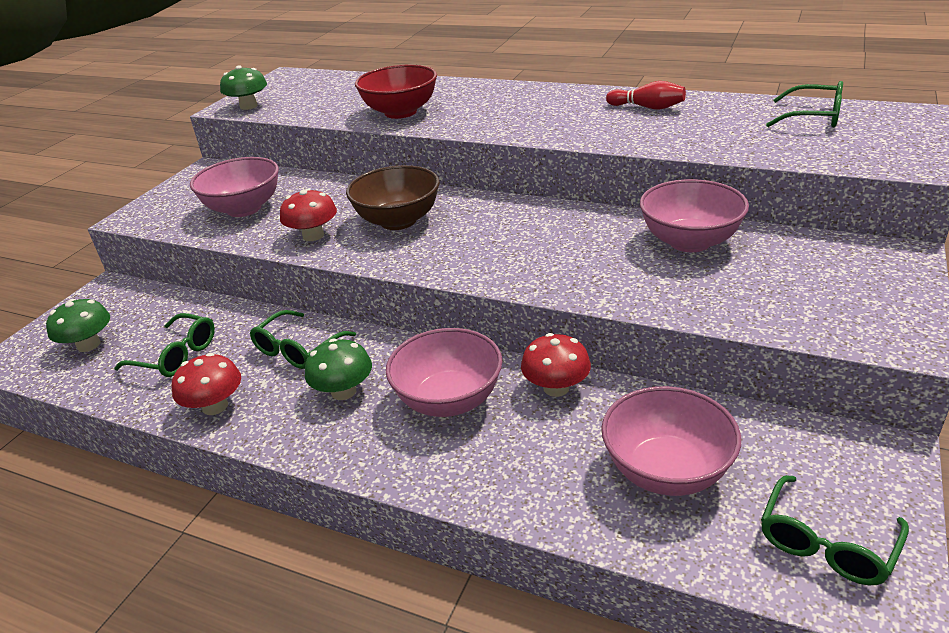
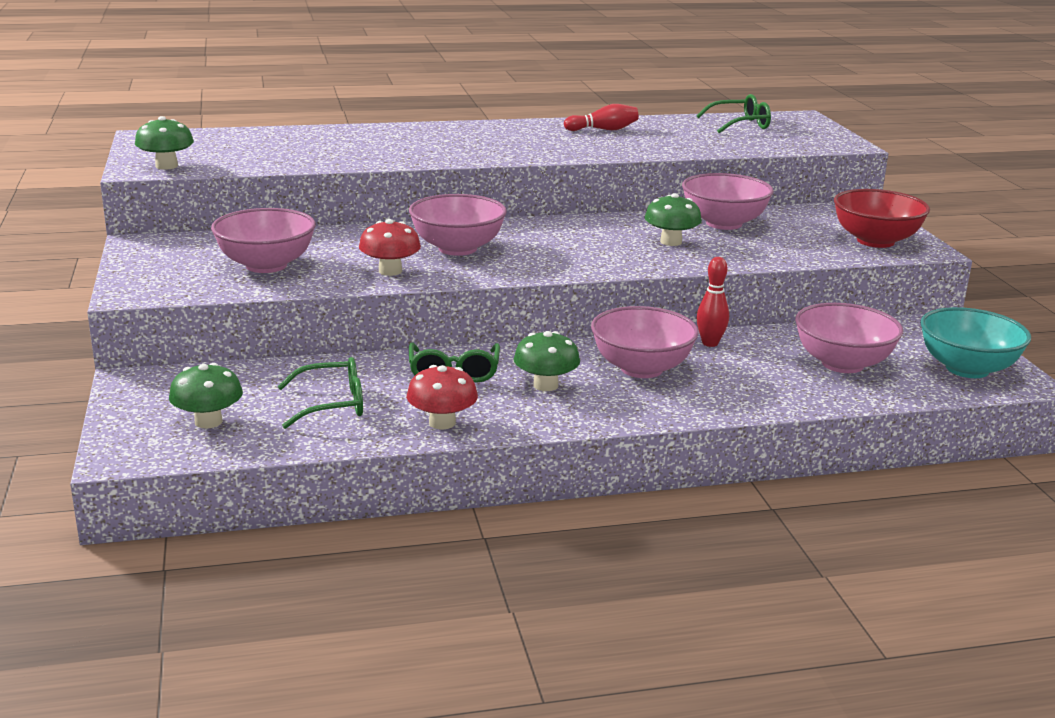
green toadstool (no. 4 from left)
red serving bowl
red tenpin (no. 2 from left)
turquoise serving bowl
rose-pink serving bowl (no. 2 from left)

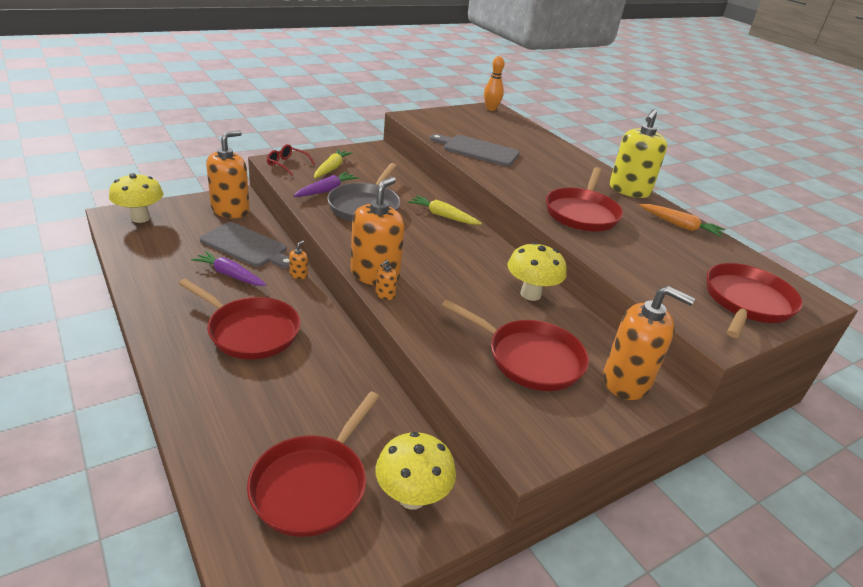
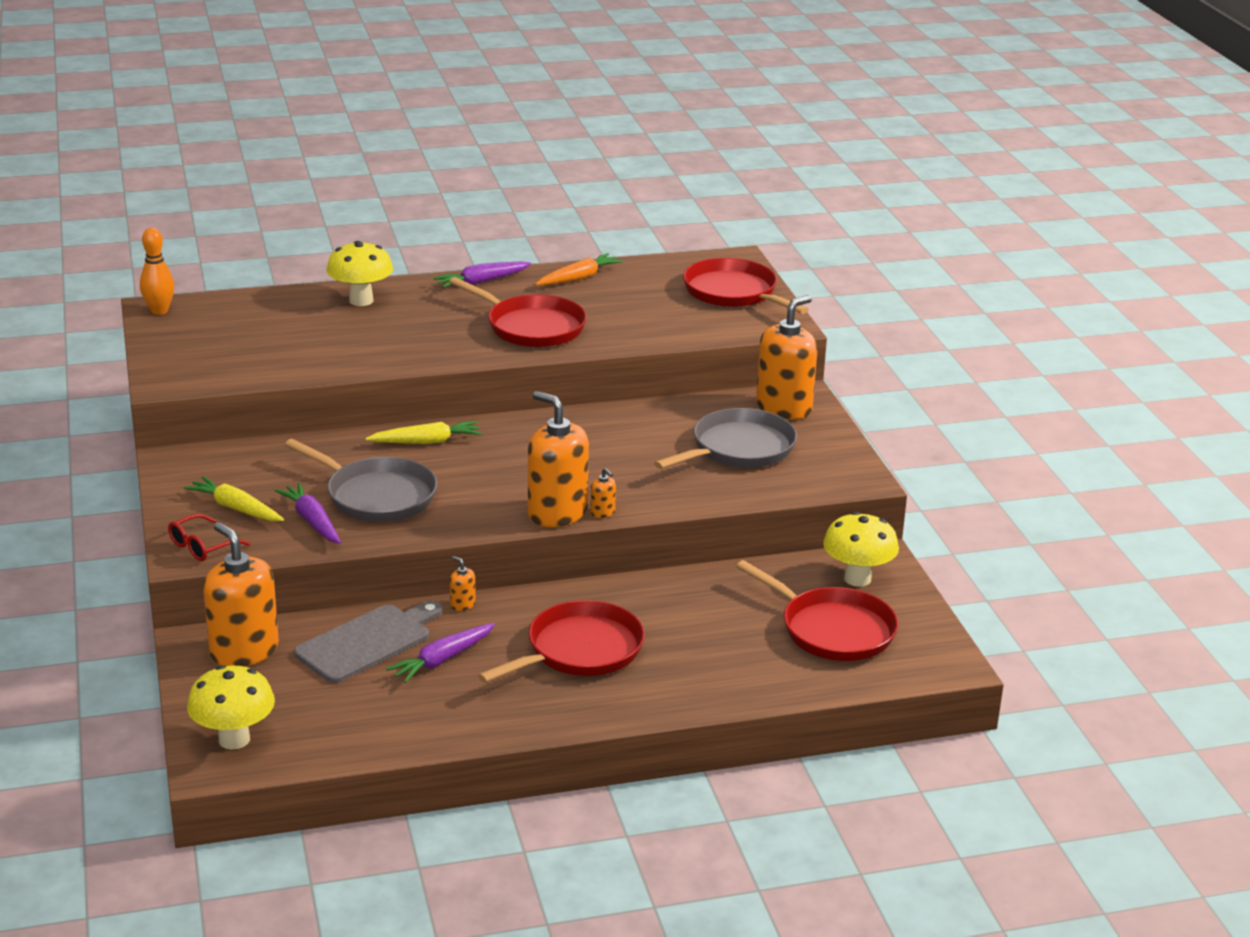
ash-grey chopping board (no. 2 from left in the first image)
yellow toadstool (no. 2 from left)
purple root vegetable (no. 3 from left)
ash-grey skillet (no. 2 from left)
yellow root vegetable (no. 2 from left)

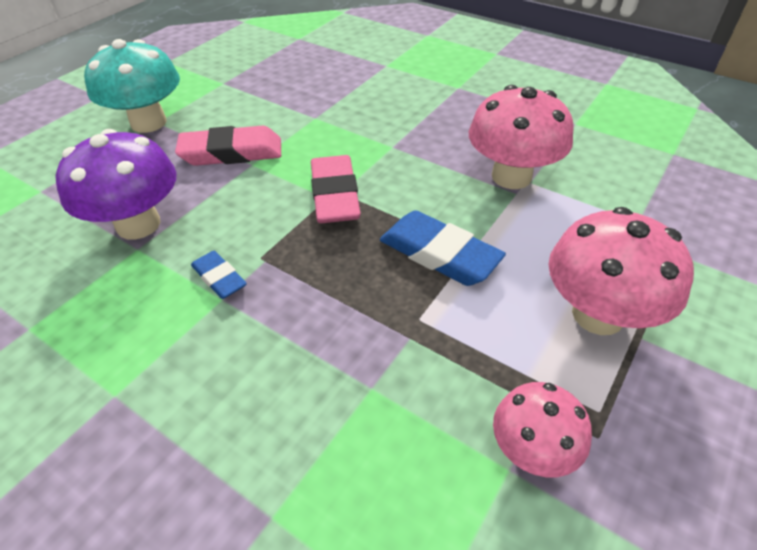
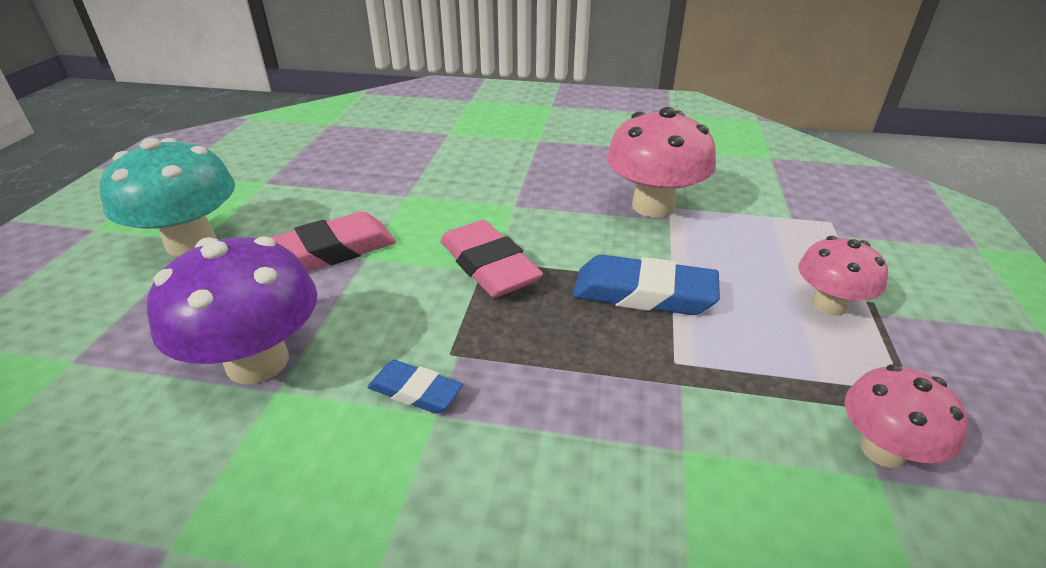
rose-pink toadstool (no. 2 from left)

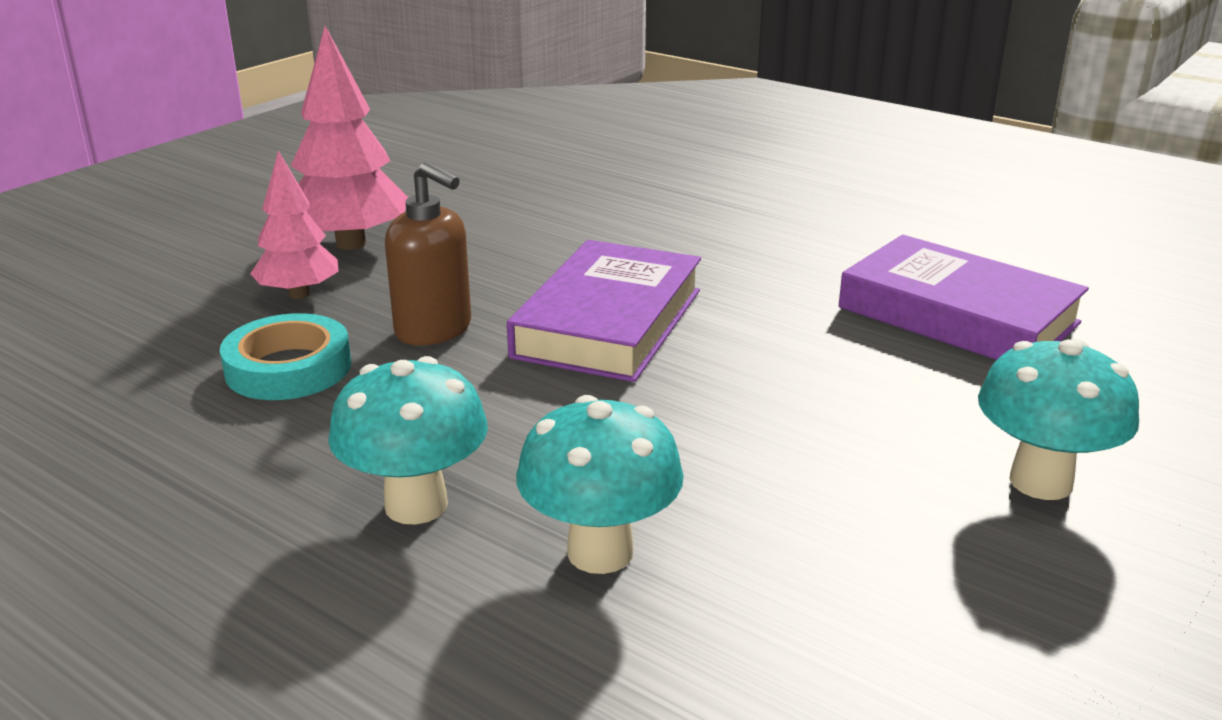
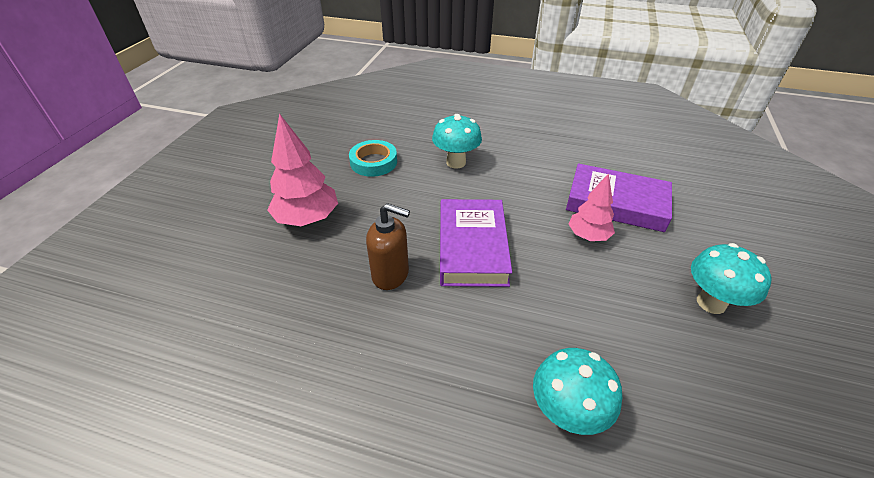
turquoise roll of tape
rose-pink tree (no. 2 from left)
turquoise toadstool (no. 1 from left)

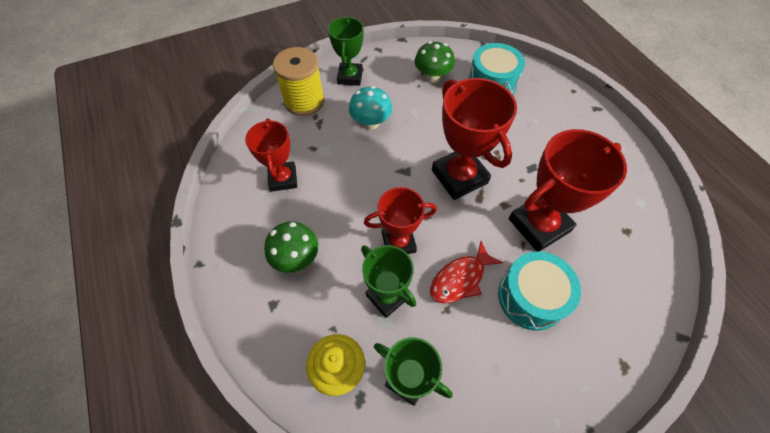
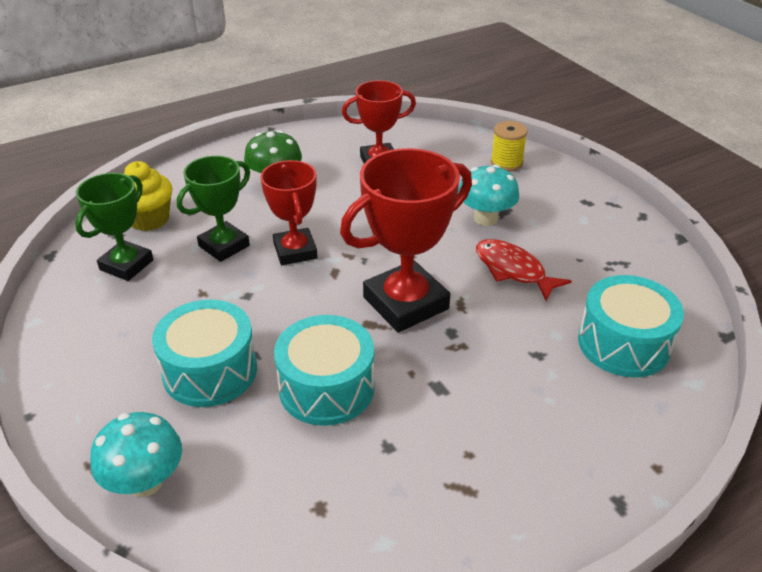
green prize cup (no. 1 from left in the first image)
green toadstool (no. 2 from left in the first image)
turquoise toadstool (no. 1 from left)
red toy fish
turquoise drum (no. 2 from left)
yellow spool

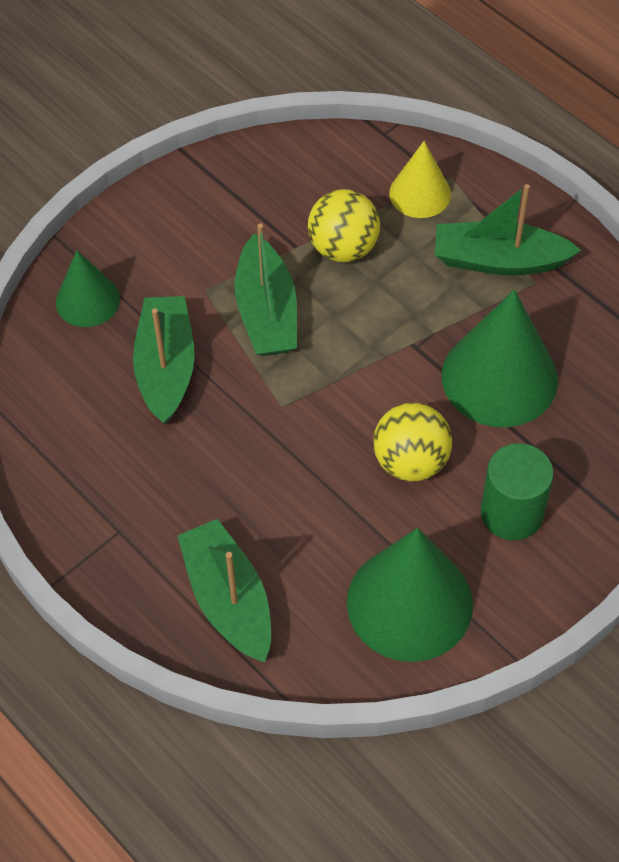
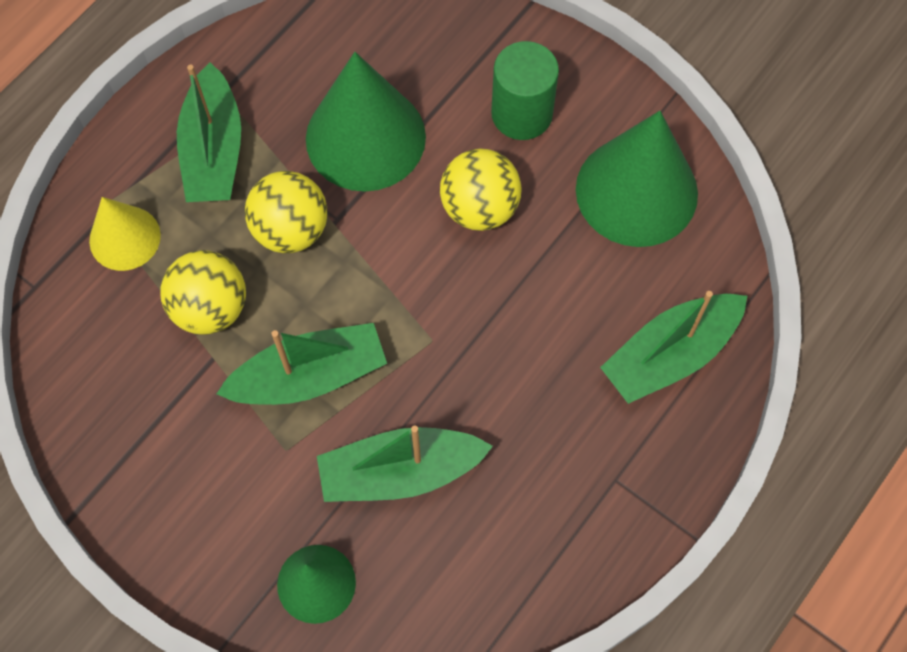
yellow sphere (no. 2 from left)

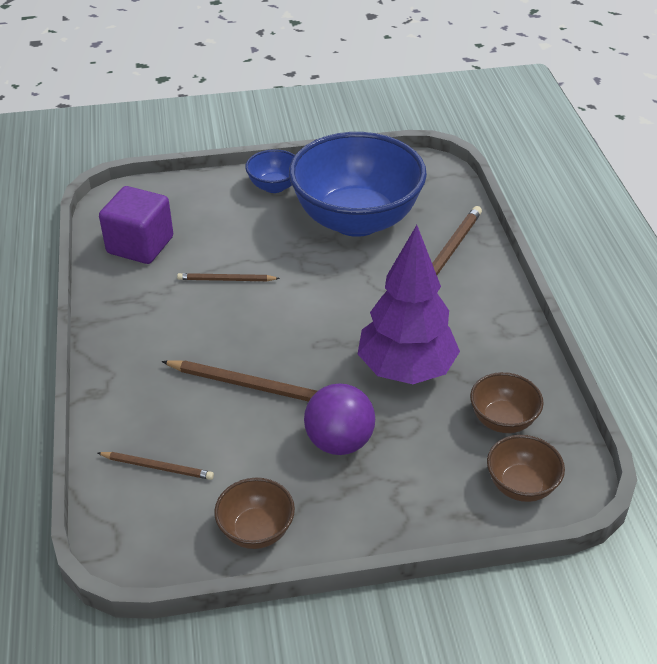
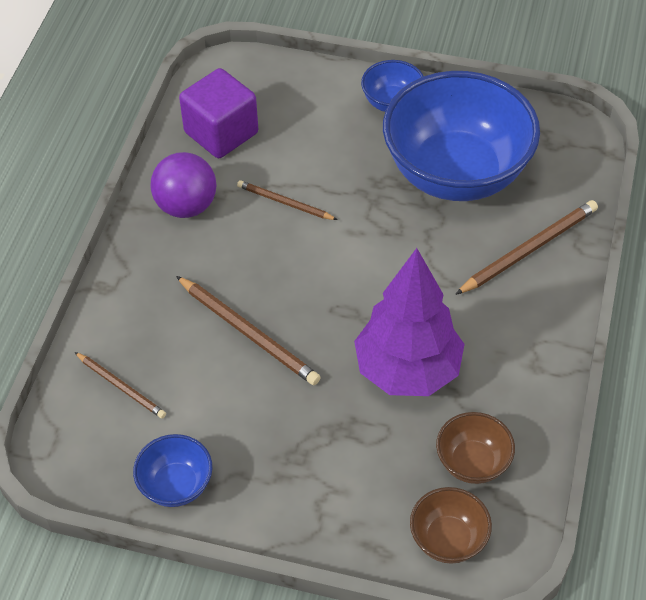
purple sphere
blue serving bowl (no. 1 from left)

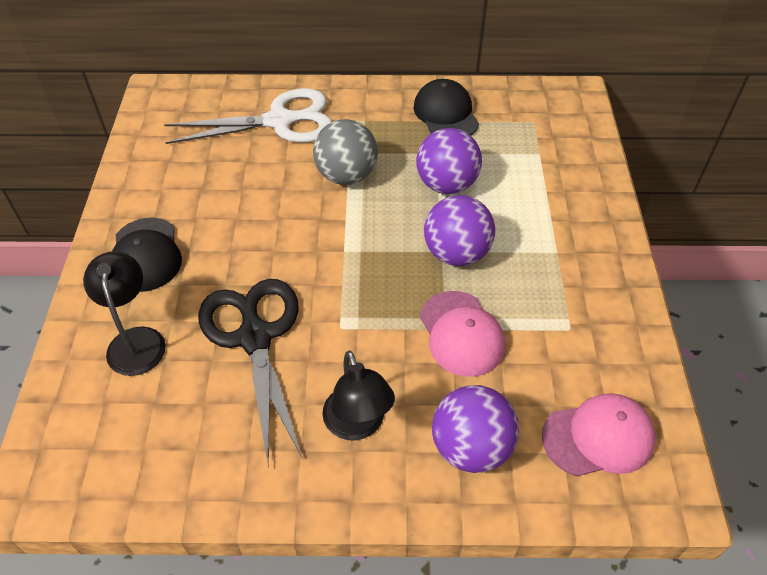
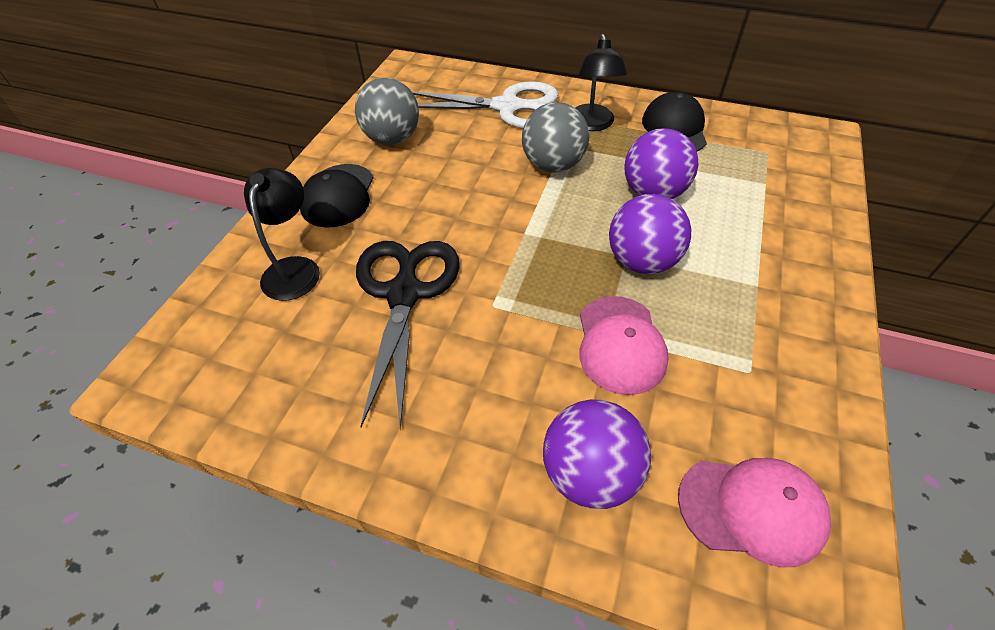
ash-grey sphere (no. 1 from left)
black desk lamp (no. 2 from left)

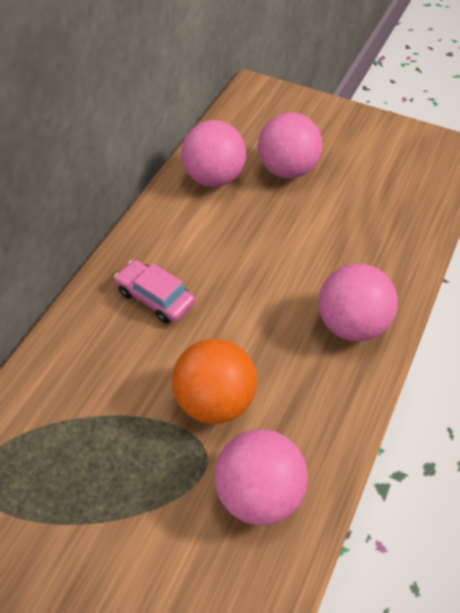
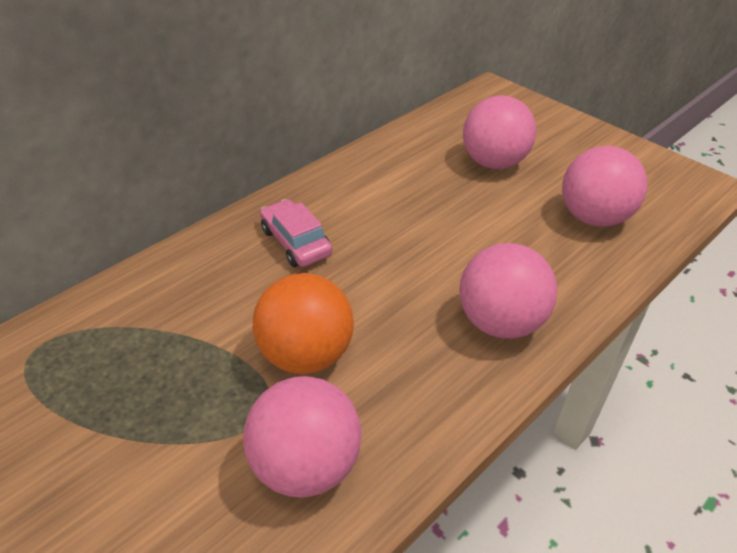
rose-pink sphere (no. 4 from left)

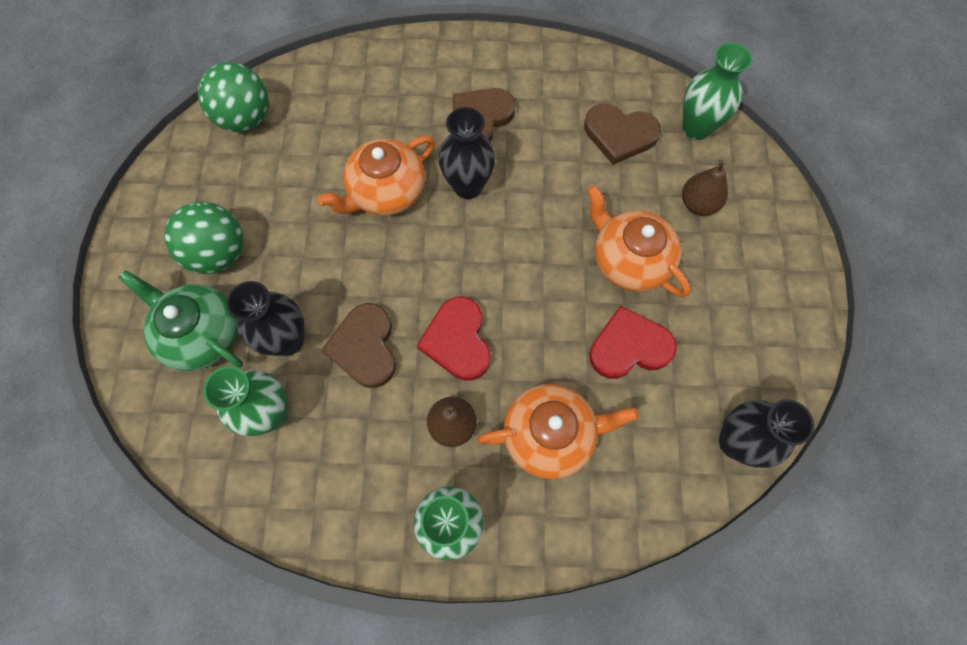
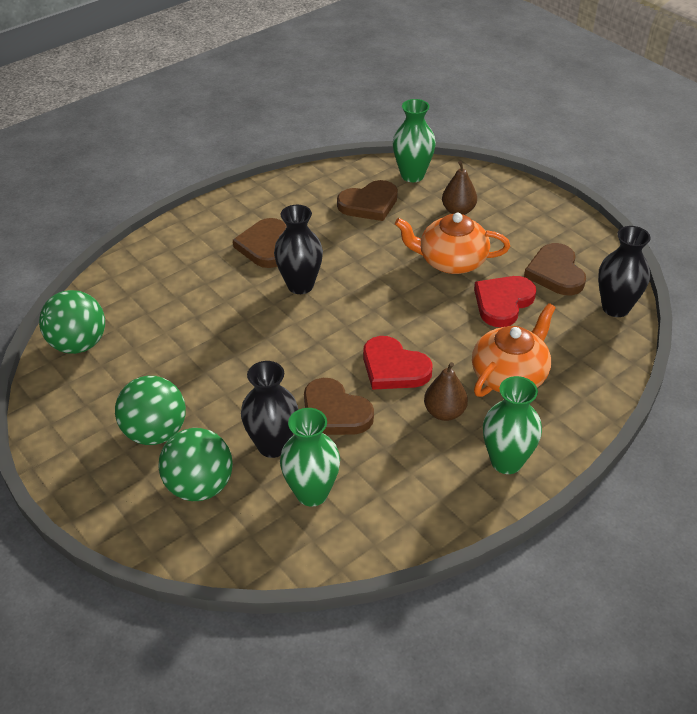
orange-coloured tea pot (no. 1 from left in the first image)
dark brown heart shape (no. 4 from left)
green sphere (no. 3 from left)

